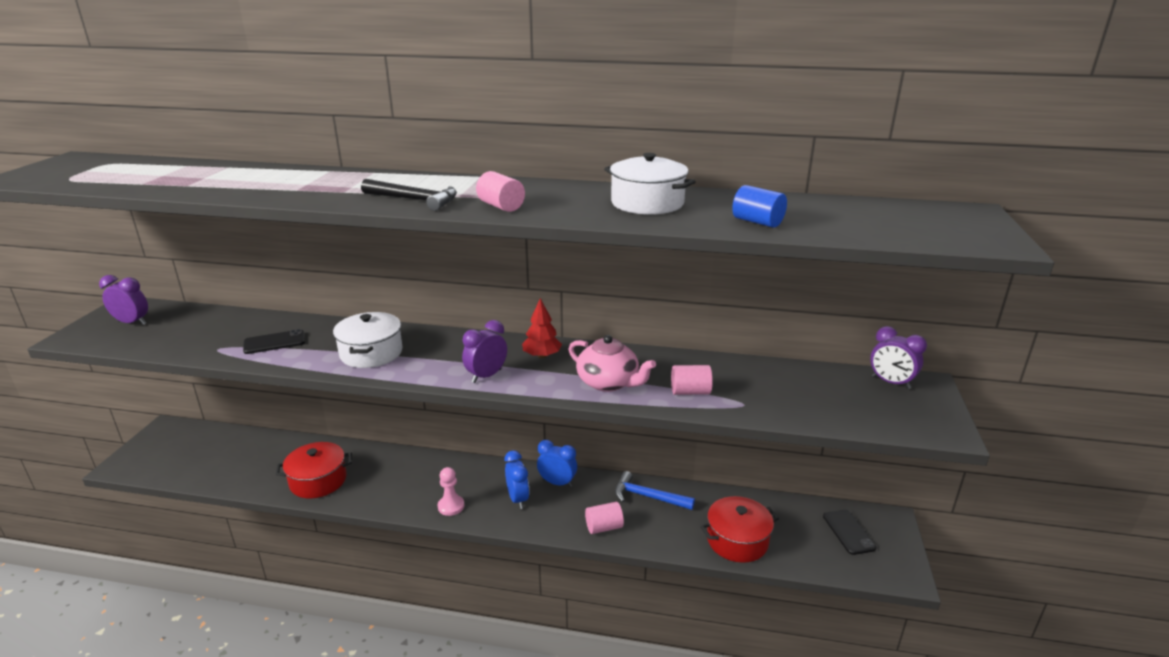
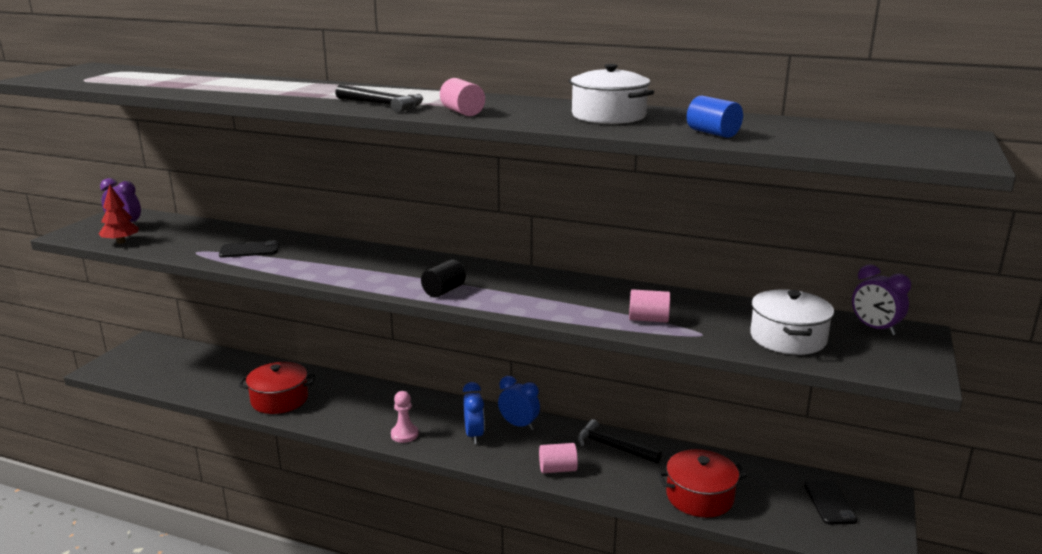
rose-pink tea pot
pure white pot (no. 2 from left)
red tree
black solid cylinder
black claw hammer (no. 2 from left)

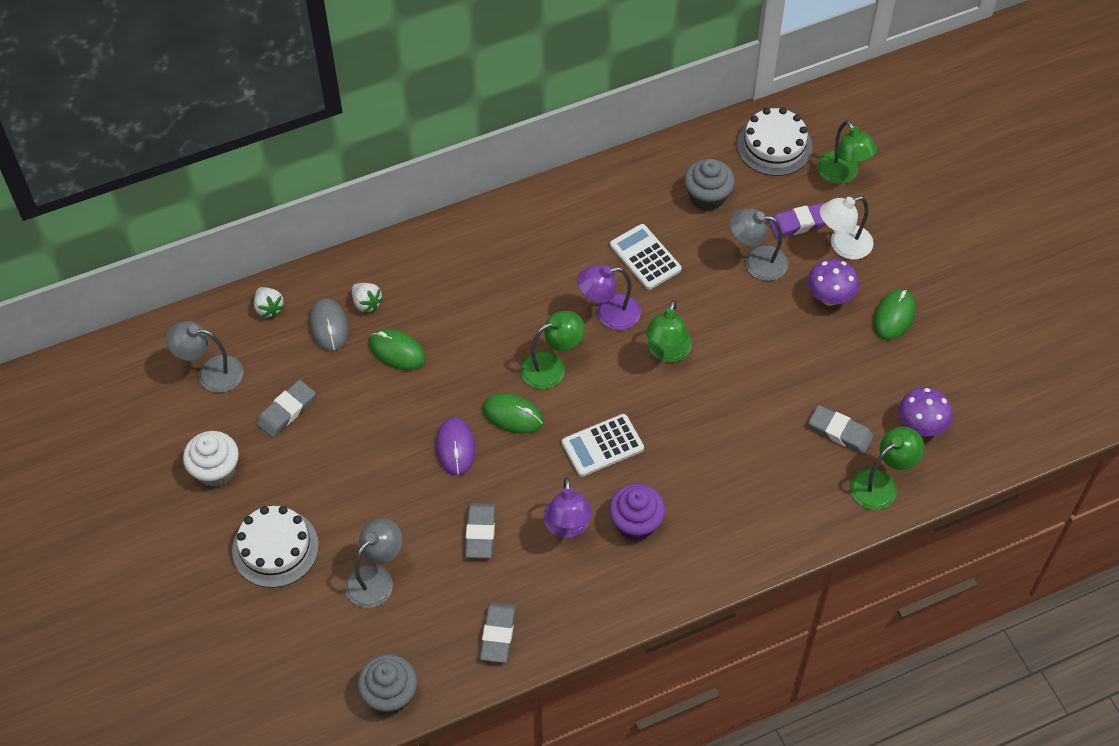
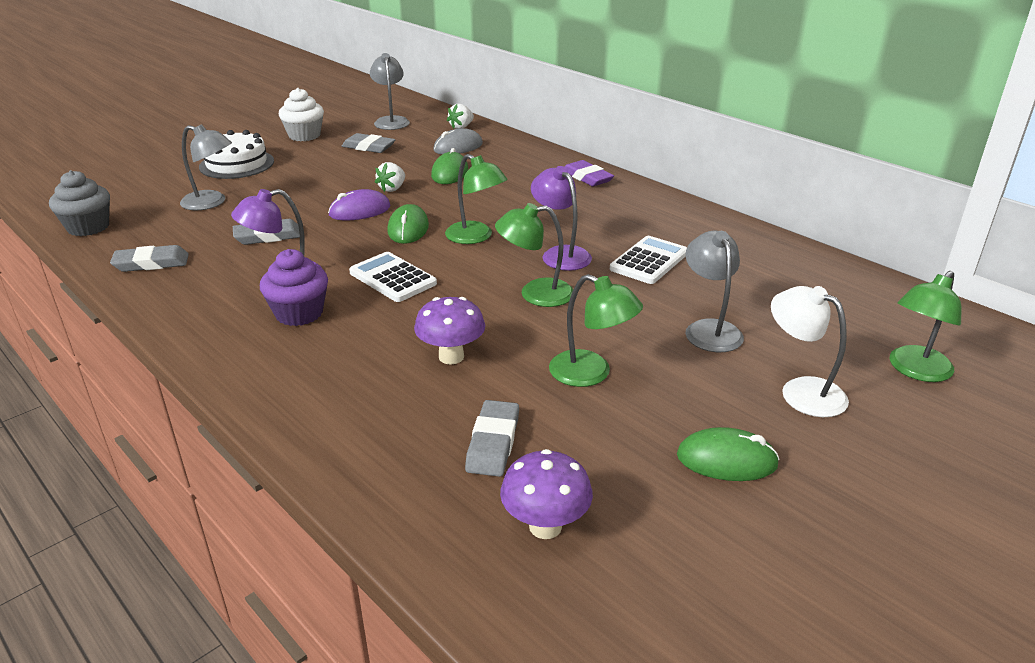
ash-grey muffin (no. 2 from left in the first image)
pure white gateau (no. 2 from left in the first image)
pure white berry (no. 1 from left)
purple pencil eraser
purple toadstool (no. 1 from left)
green desk lamp (no. 3 from left)

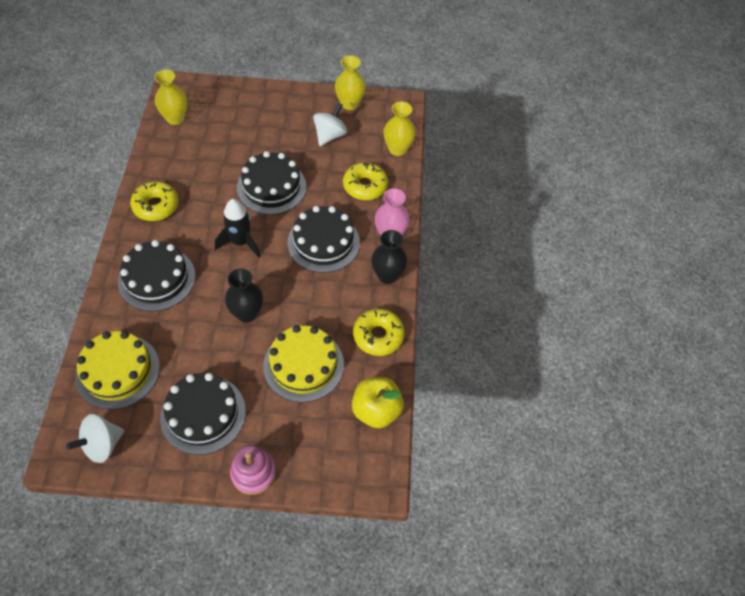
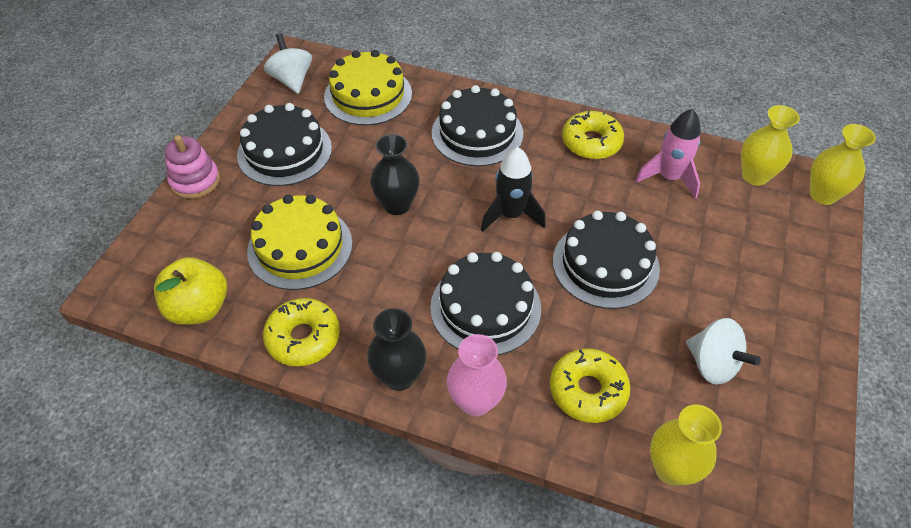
rose-pink toy rocket
yellow tall vase (no. 3 from left)

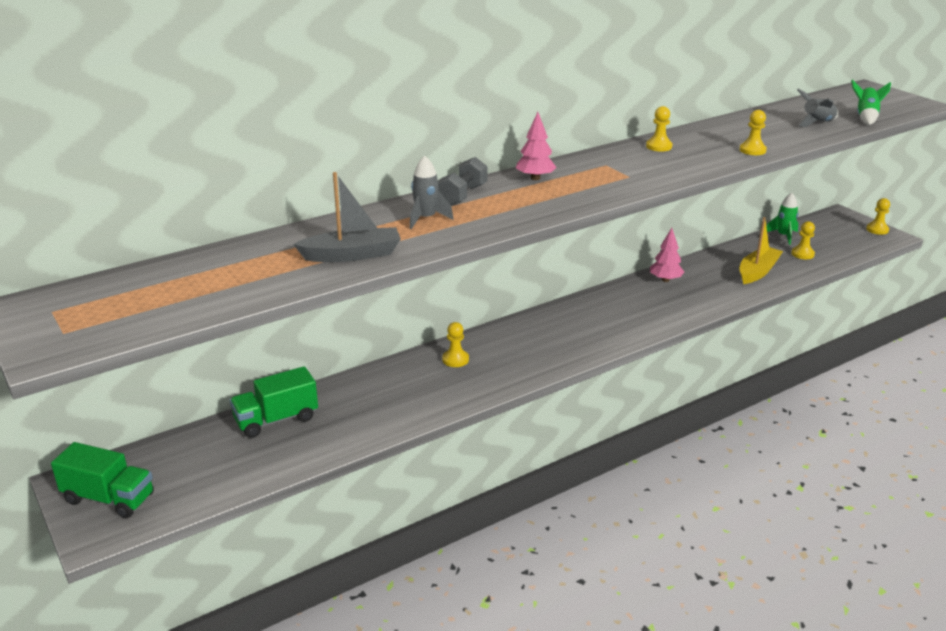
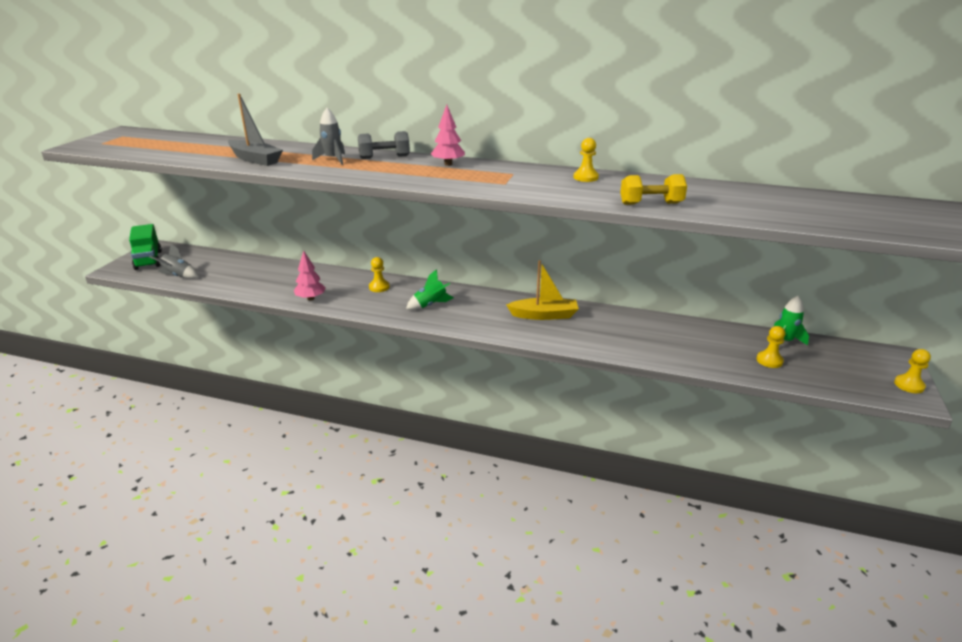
green truck (no. 2 from left in the first image)
rose-pink tree (no. 1 from left)
yellow sailboat
ash-grey toy rocket (no. 1 from left)
green toy rocket (no. 1 from left)
yellow hand weight

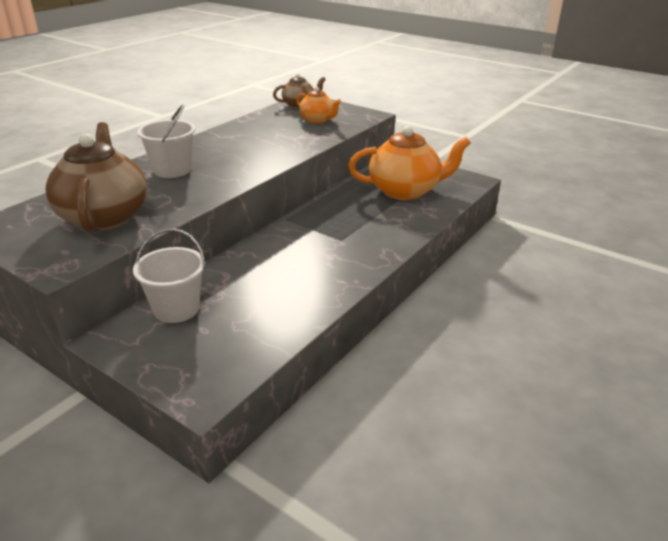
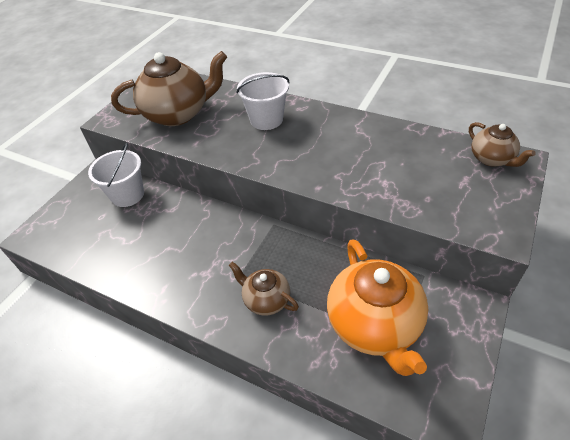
orange-coloured tea pot (no. 1 from left in the first image)
dark brown tea pot (no. 2 from left)

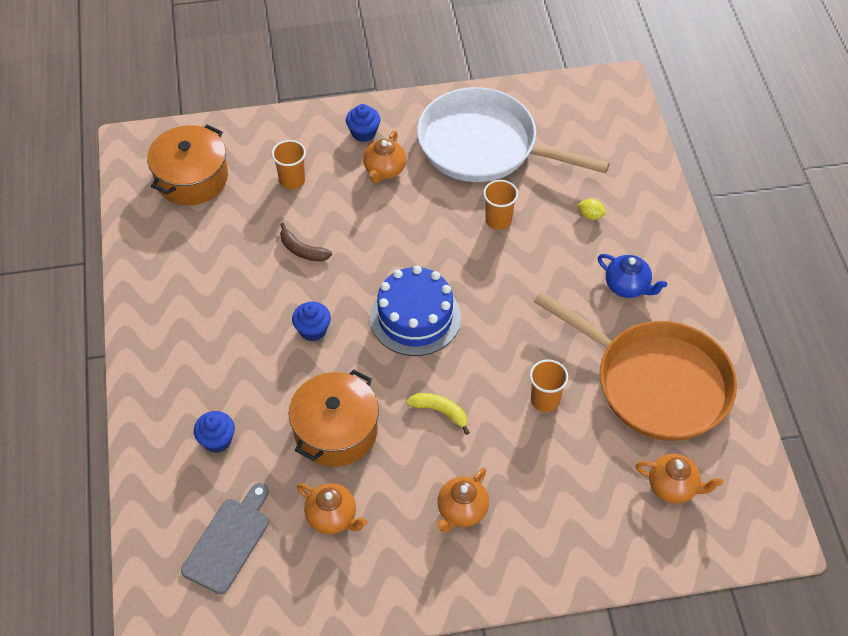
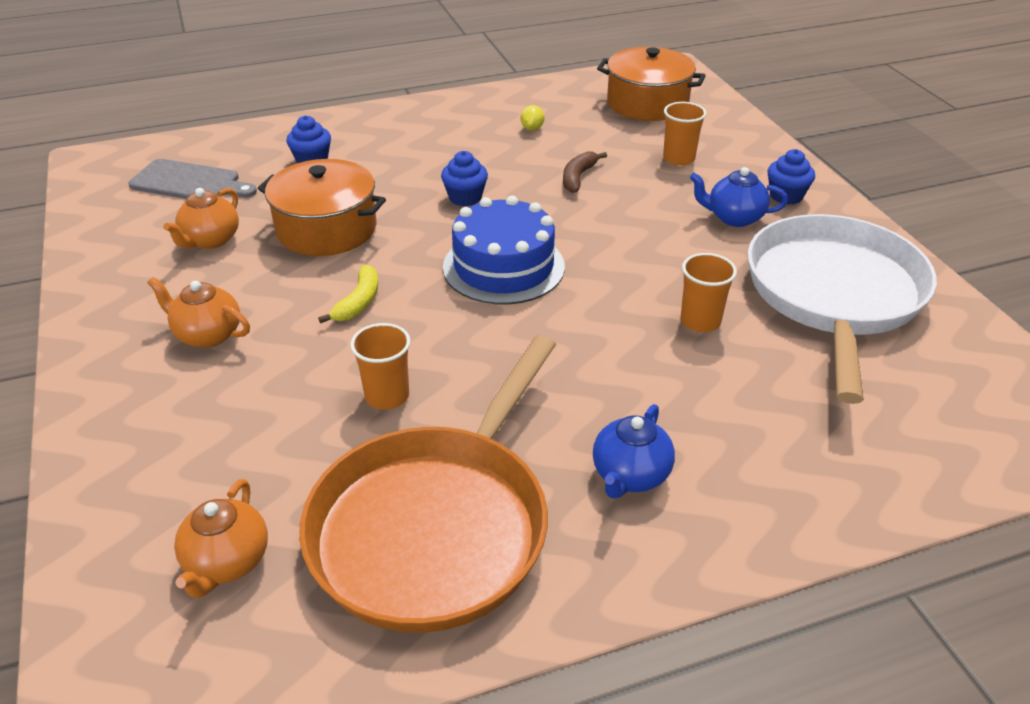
yellow toy lemon
blue tea pot (no. 2 from left)

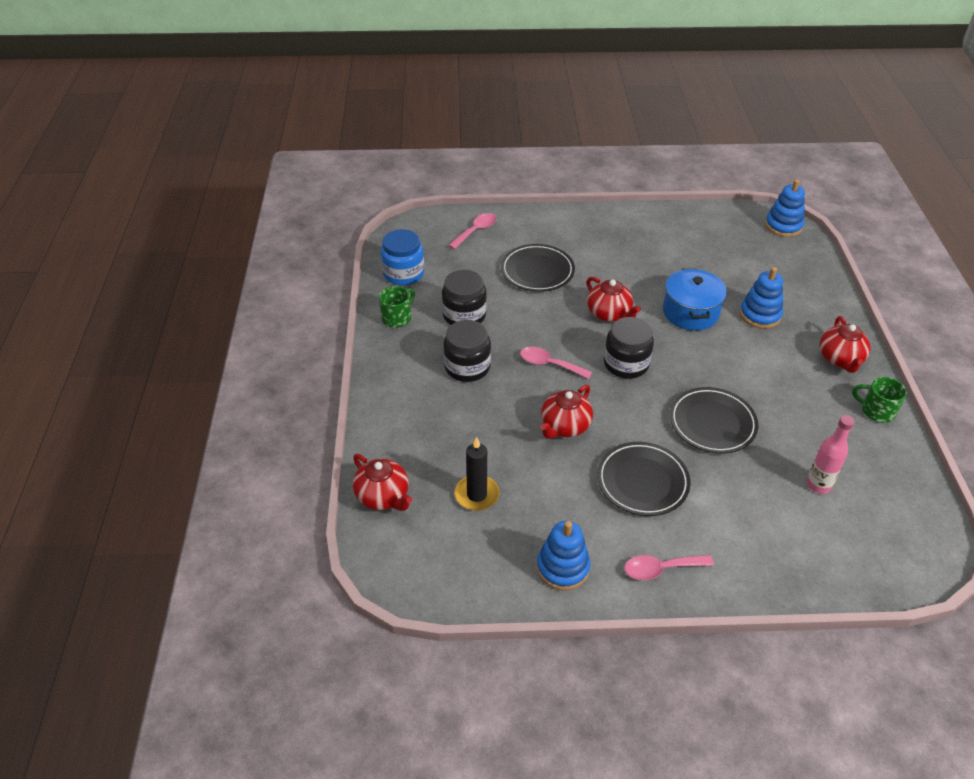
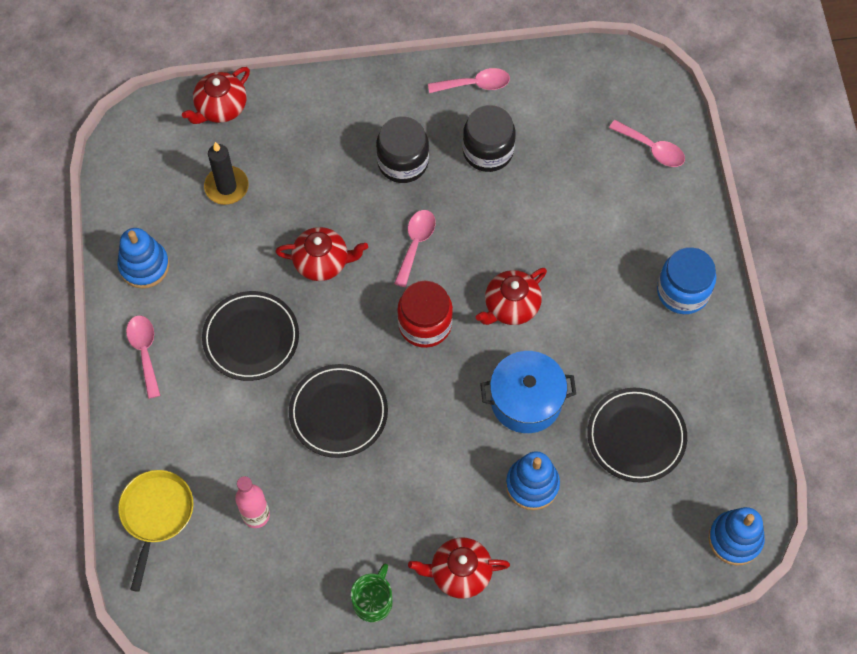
yellow skillet
blue preserve jar
black dinner plate (no. 3 from left)
rose-pink spoon (no. 3 from left)
red preserve jar
red tea pot (no. 2 from left)

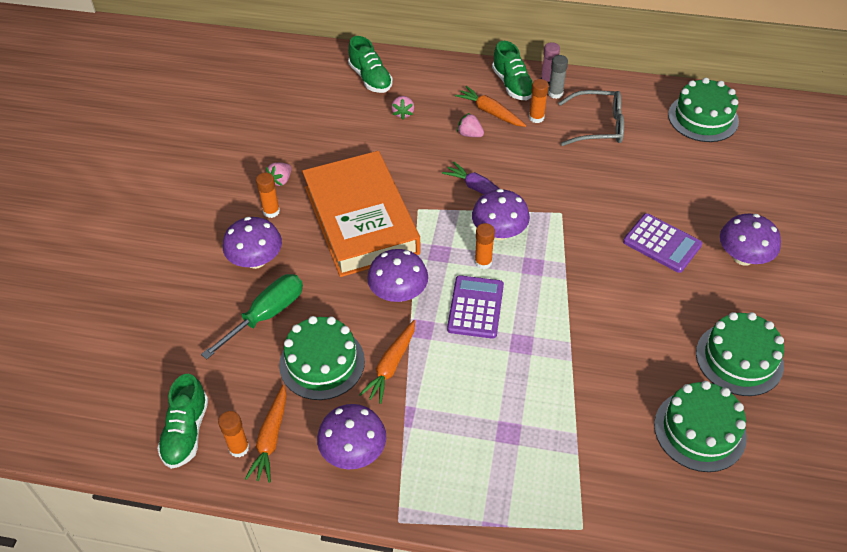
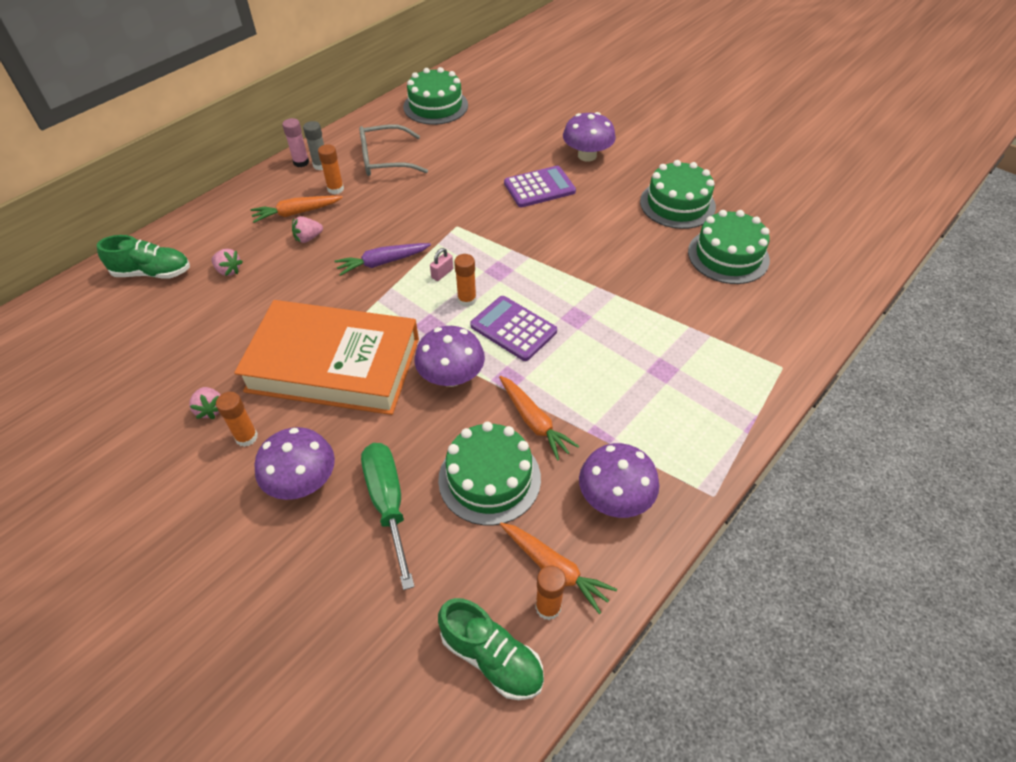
green lace-up shoe (no. 3 from left in the first image)
rose-pink lock
ash-grey eyeglasses

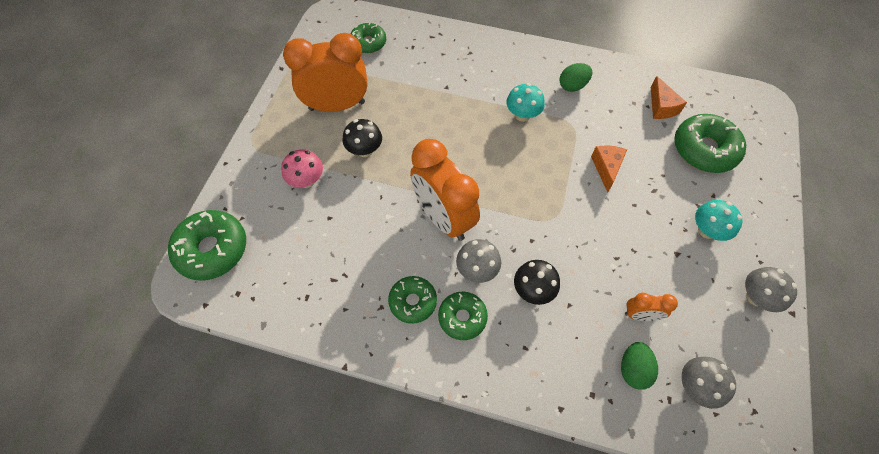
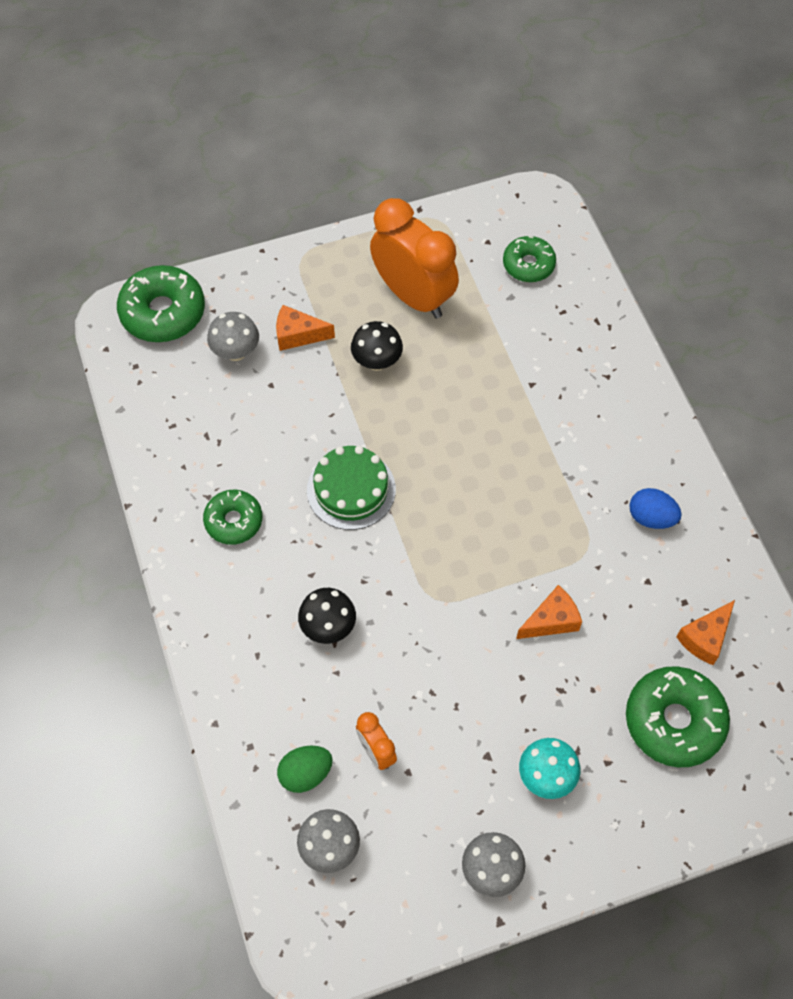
green doughnut (no. 4 from left in the first image)
turquoise toadstool (no. 1 from left in the first image)
ash-grey toadstool (no. 1 from left)
orange-coloured cheese (no. 1 from left)
green gateau
blue toy egg

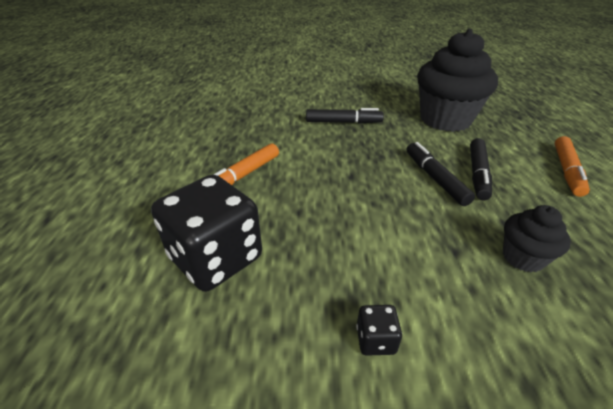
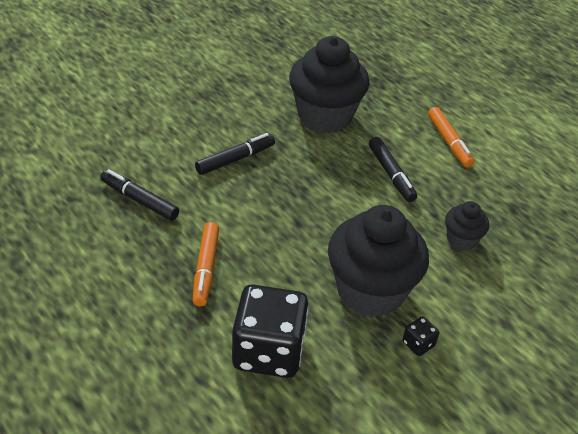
black muffin (no. 2 from left)
black marker pen (no. 1 from left)

